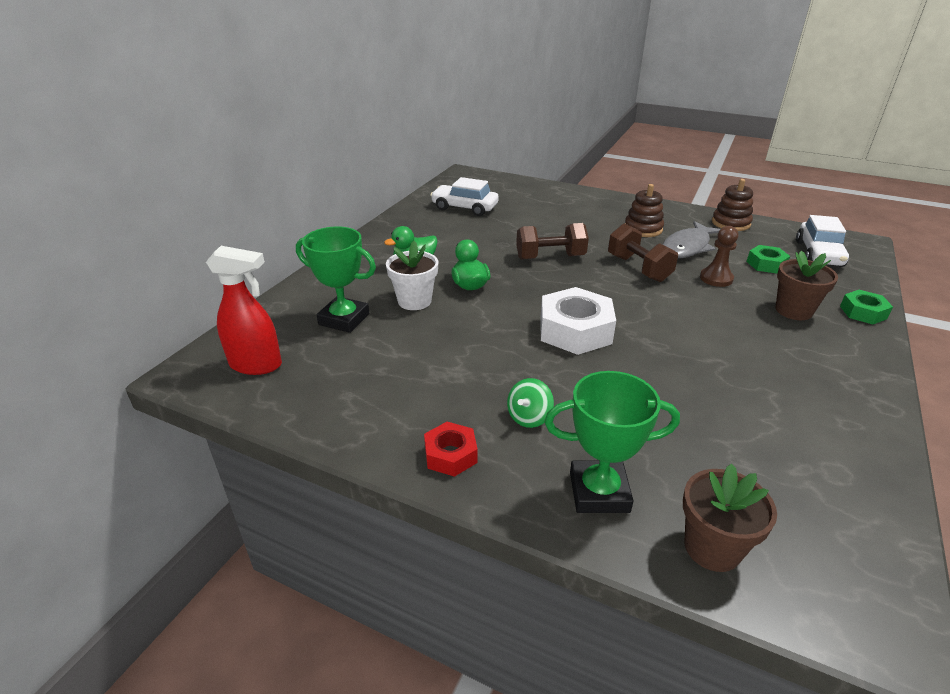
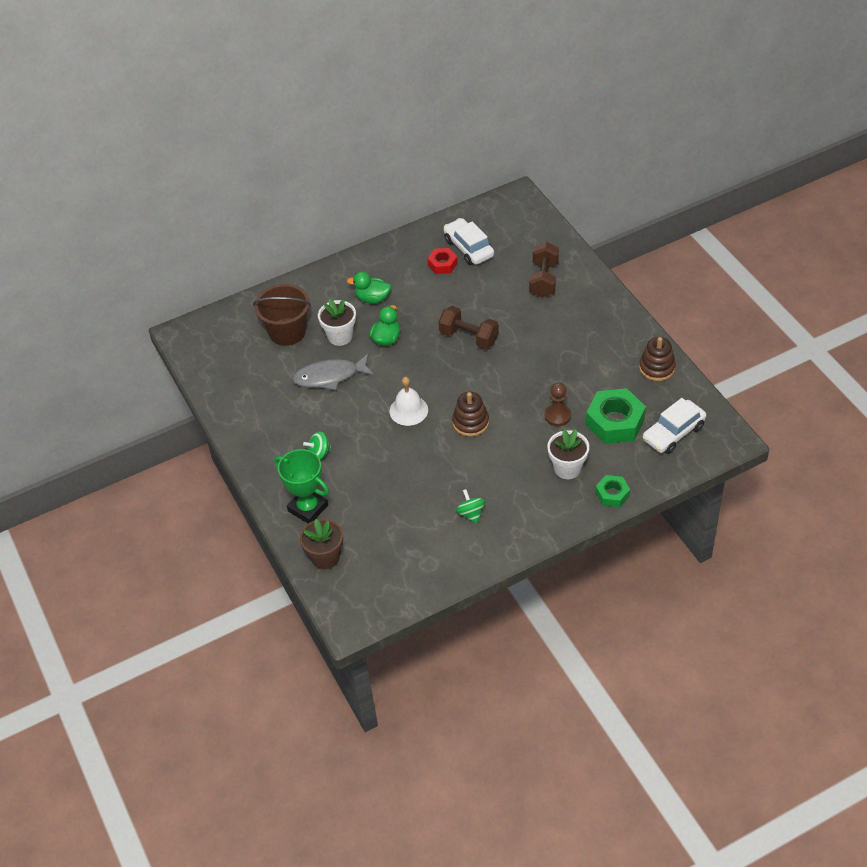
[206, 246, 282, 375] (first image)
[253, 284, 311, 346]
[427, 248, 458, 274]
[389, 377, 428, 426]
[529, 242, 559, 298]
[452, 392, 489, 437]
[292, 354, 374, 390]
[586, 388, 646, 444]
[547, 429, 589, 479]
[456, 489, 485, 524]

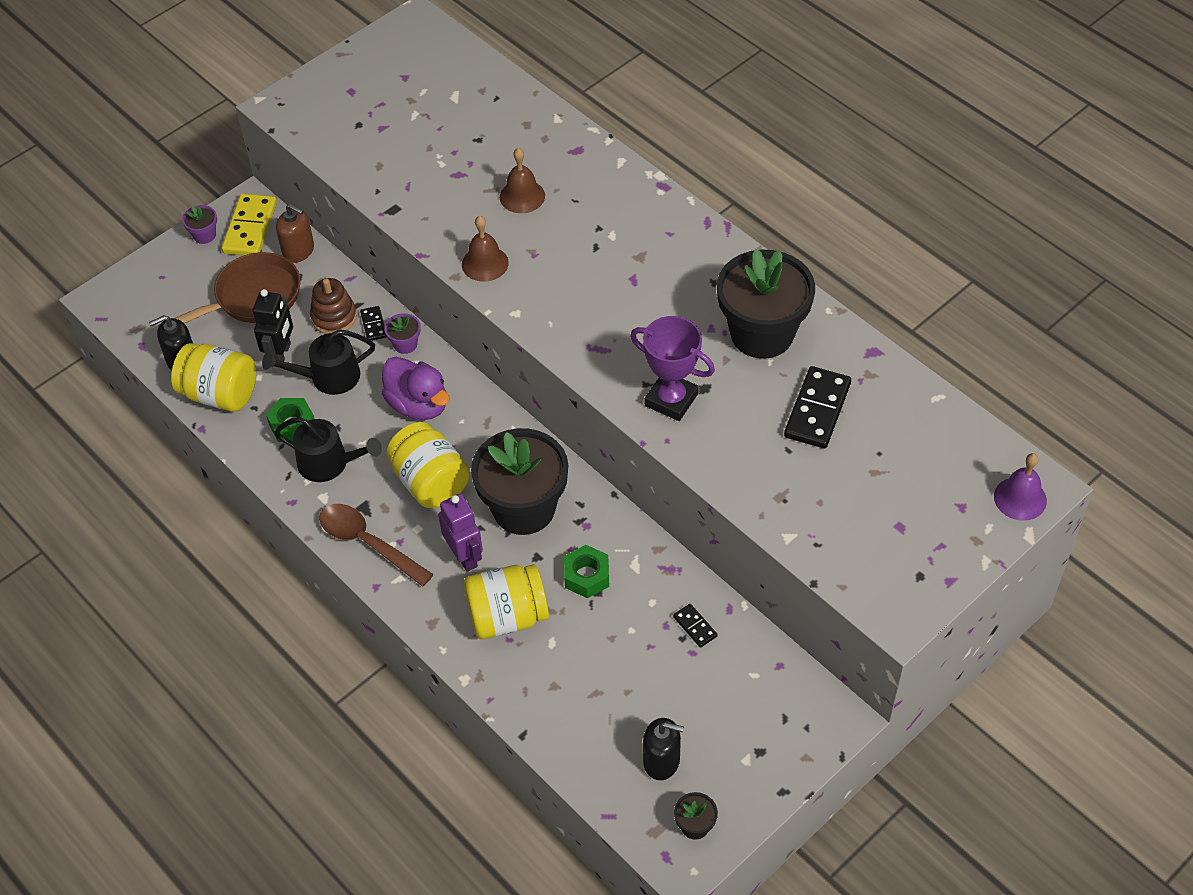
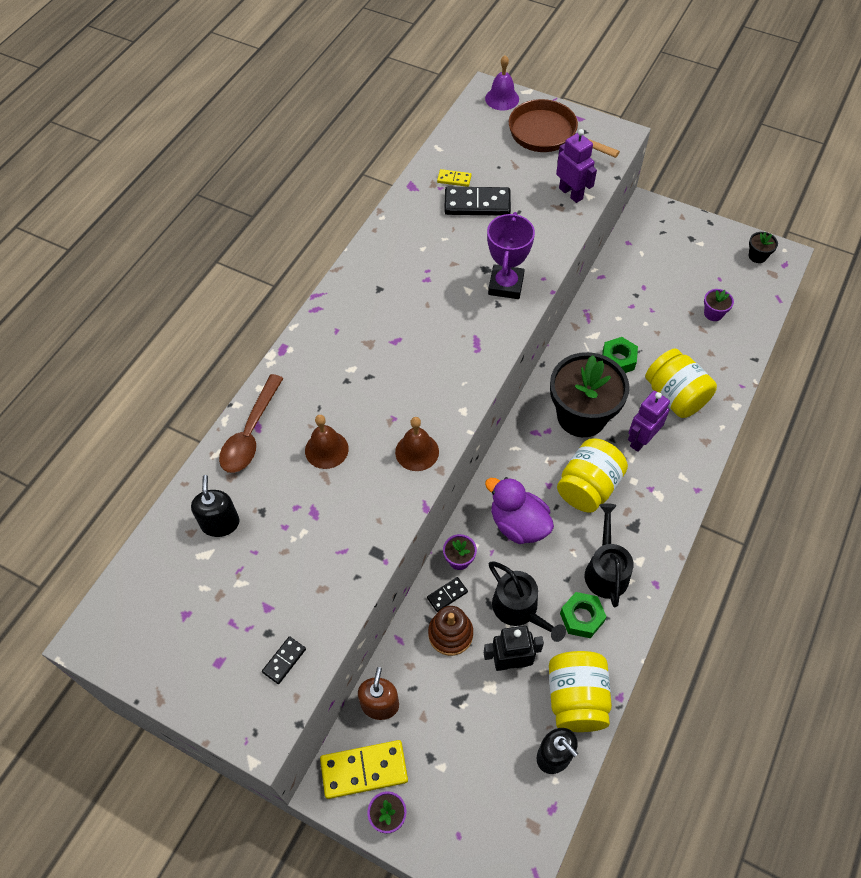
[509, 99, 620, 158]
[219, 374, 284, 473]
[485, 477, 554, 544]
[191, 475, 239, 537]
[262, 636, 306, 684]
[717, 249, 815, 359] (first image)
[437, 169, 472, 187]
[556, 129, 597, 203]
[704, 289, 734, 321]

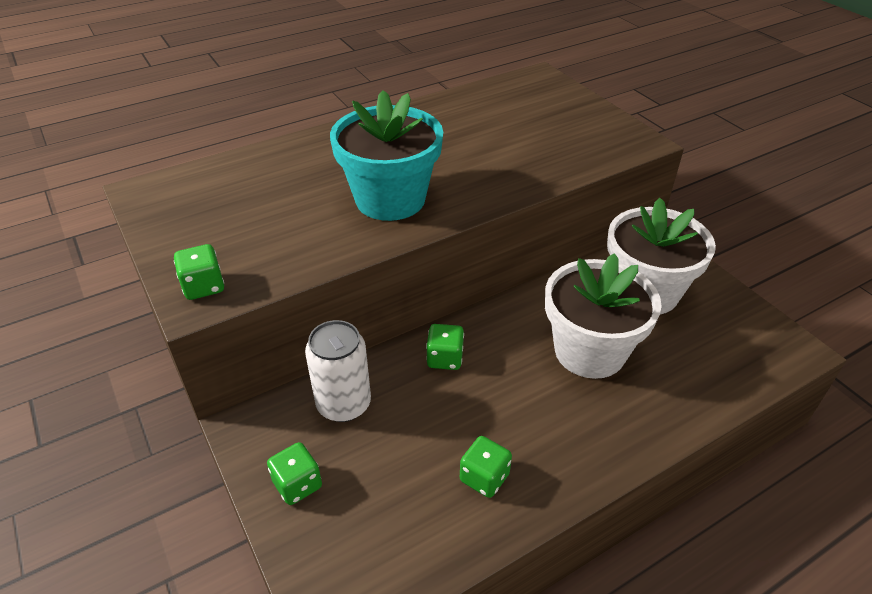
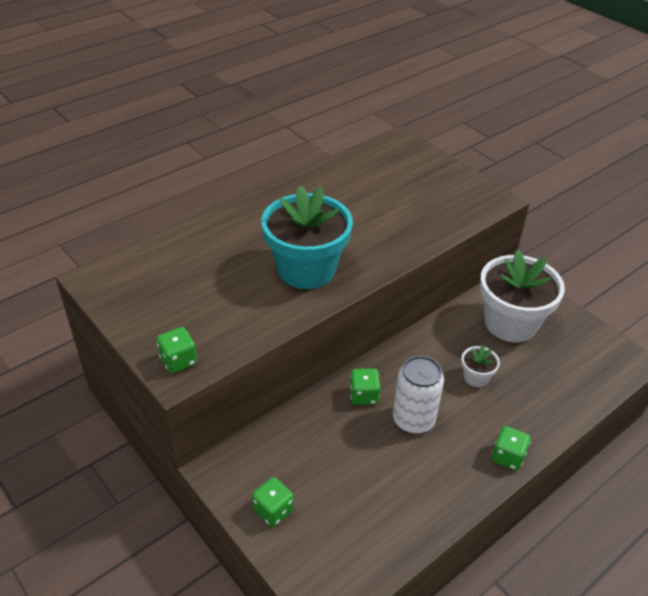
[393, 356, 444, 434]
[492, 426, 531, 471]
[461, 346, 500, 387]

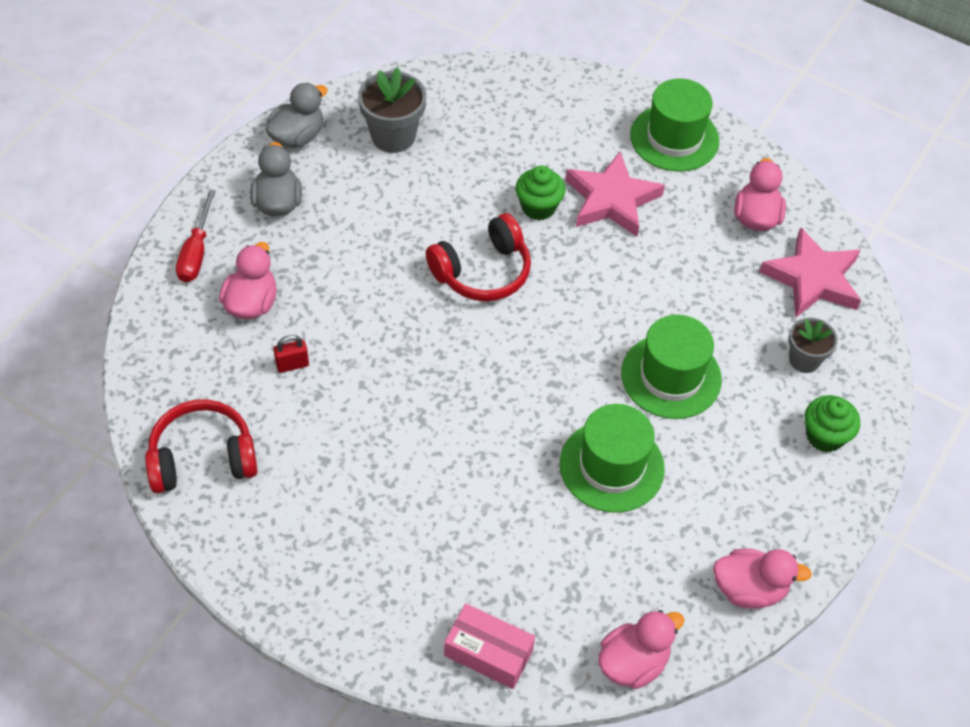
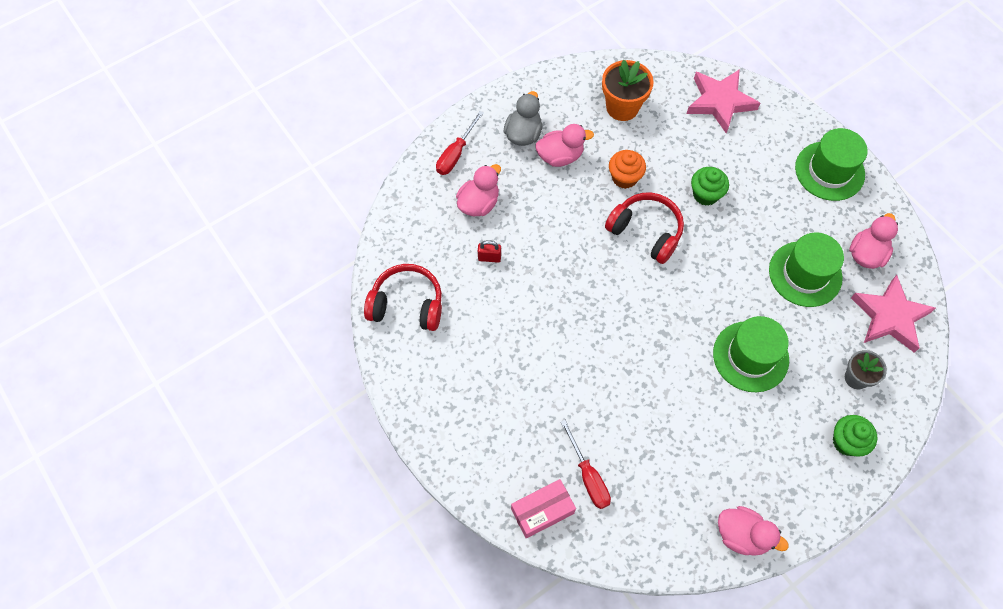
[265, 83, 328, 148] (first image)
[602, 60, 654, 121]
[605, 193, 684, 264]
[511, 479, 576, 538]
[769, 233, 844, 307]
[687, 69, 760, 133]
[535, 124, 594, 167]
[561, 420, 611, 509]
[609, 150, 646, 189]

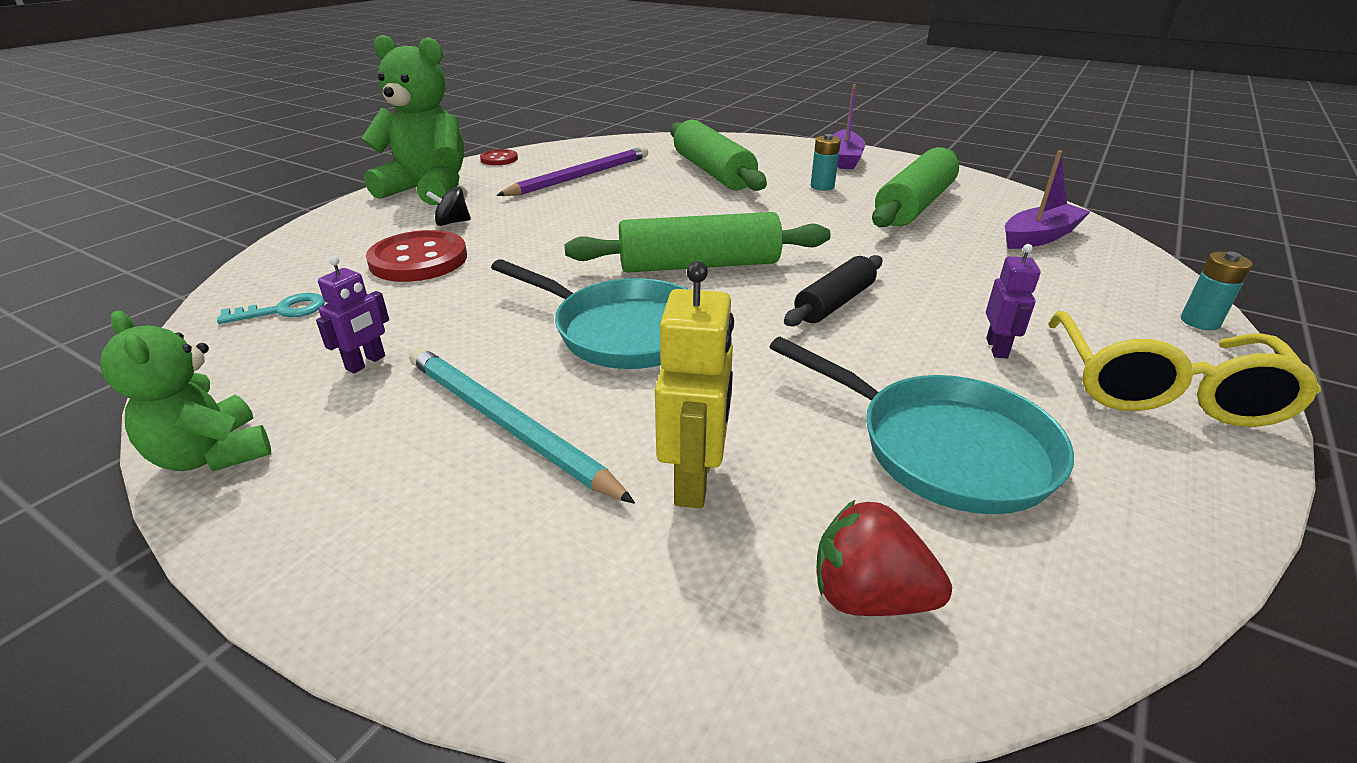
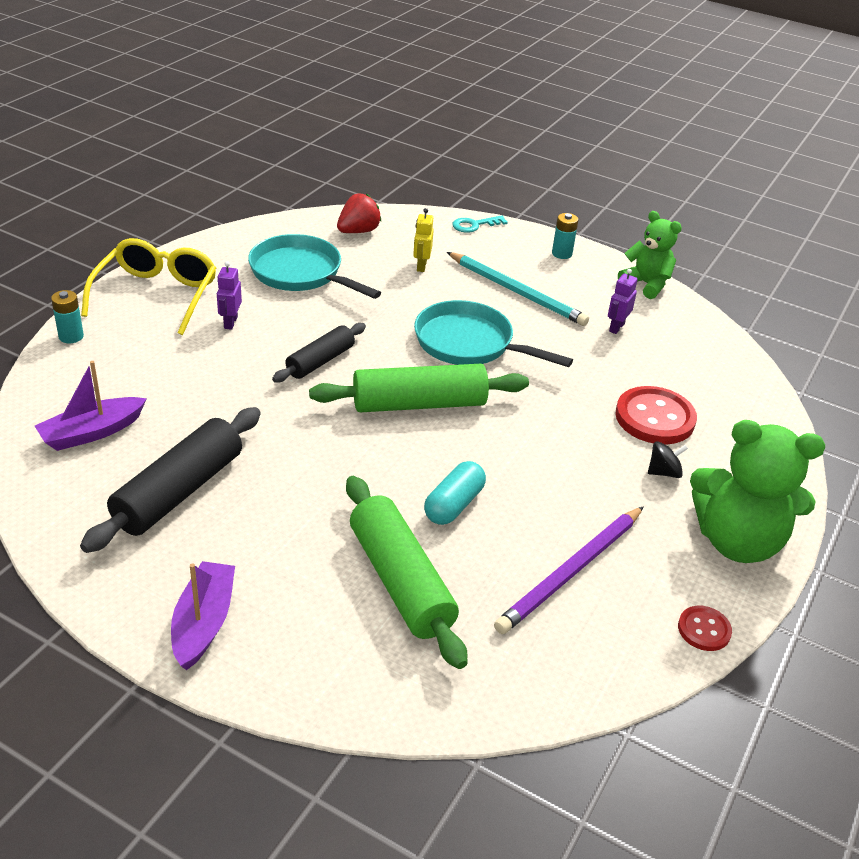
[452, 215, 508, 233]
[413, 208, 434, 272]
[552, 213, 578, 259]
[337, 194, 381, 233]
[80, 407, 261, 553]
[424, 461, 486, 525]

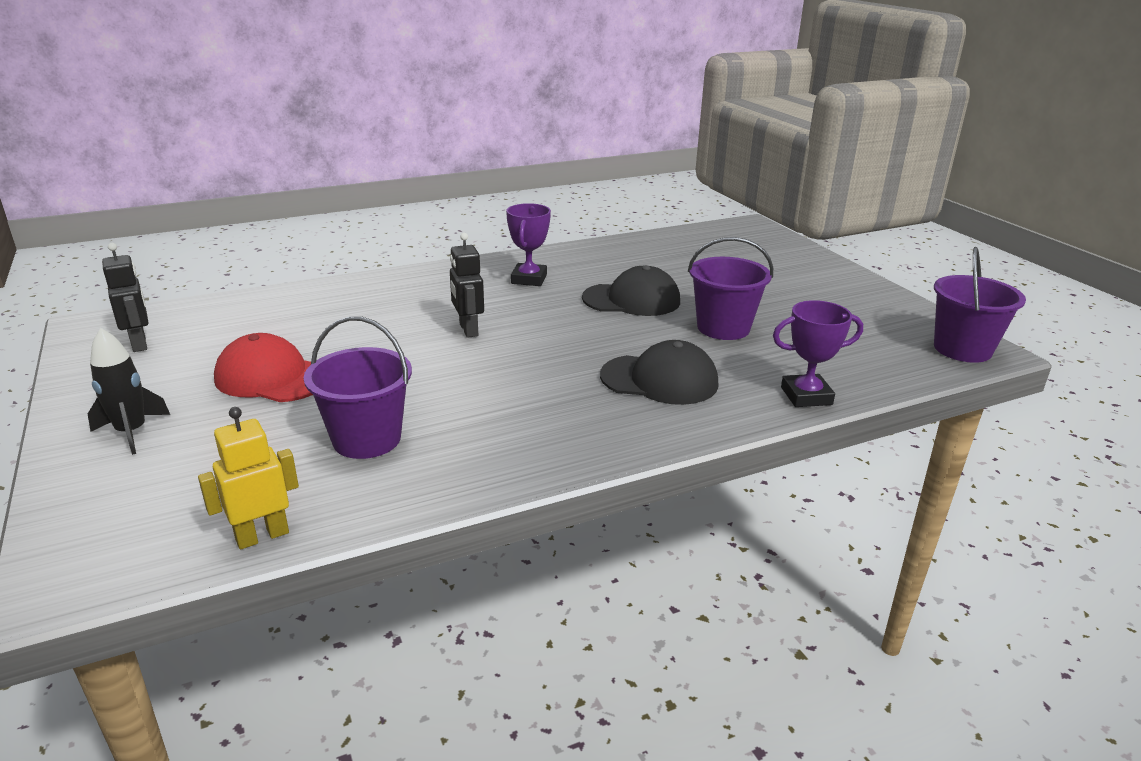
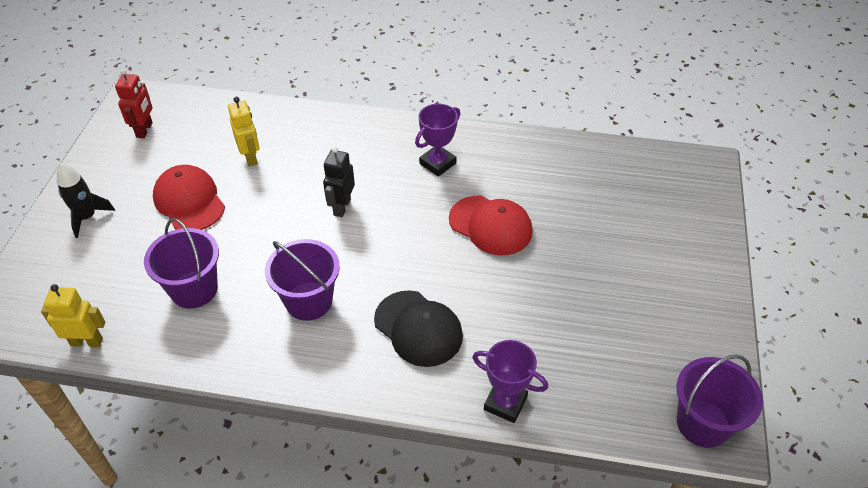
[115, 69, 153, 138]
[449, 196, 533, 255]
[265, 239, 340, 321]
[228, 97, 260, 167]

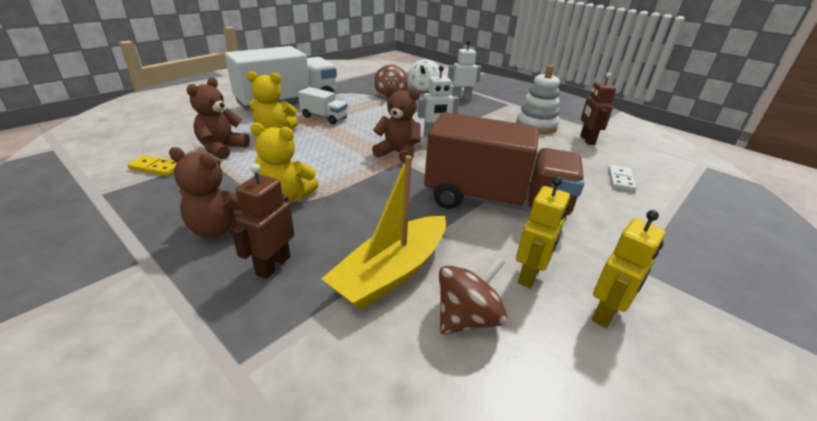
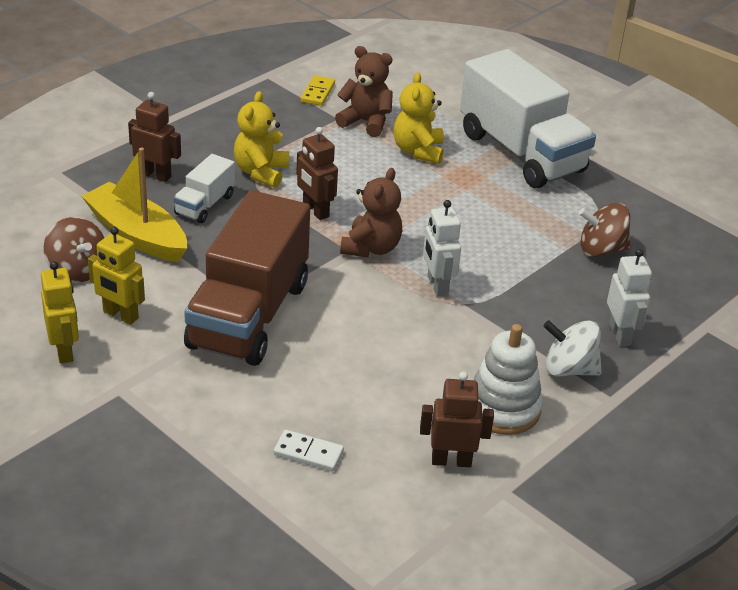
[169, 147, 243, 238] (first image)
[173, 154, 235, 224]
[543, 320, 602, 377]
[41, 261, 79, 364]
[296, 127, 338, 220]

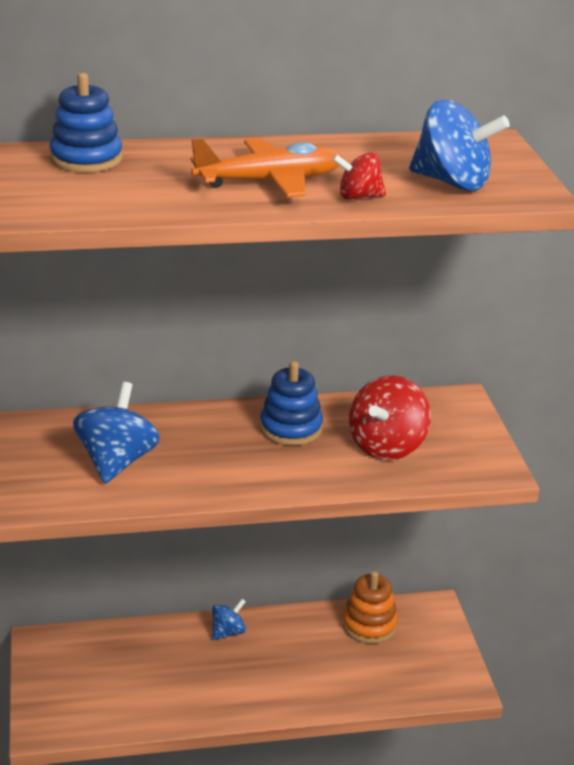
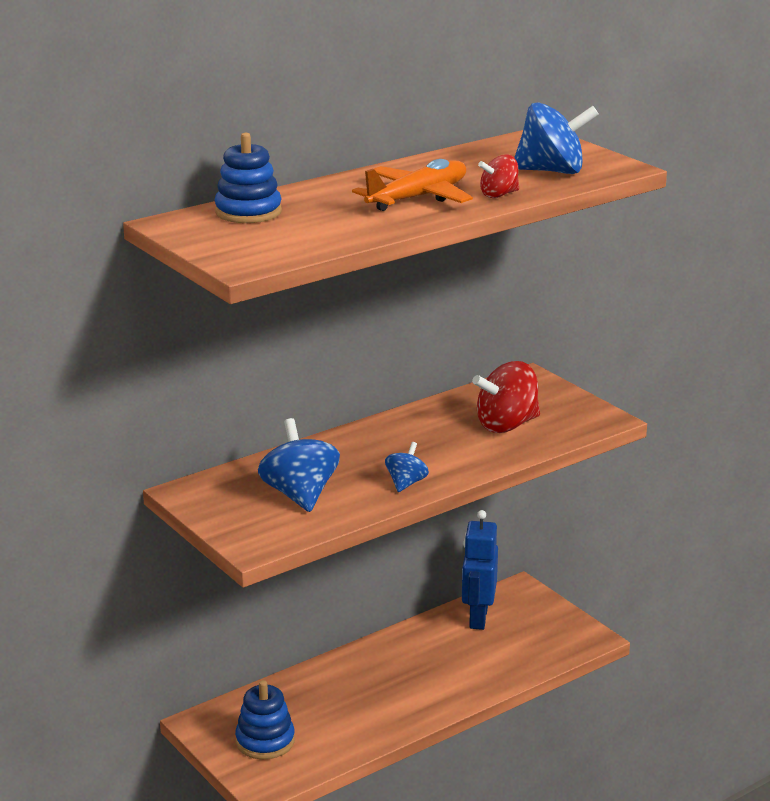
[385, 442, 429, 492]
[235, 680, 295, 759]
[462, 510, 498, 630]
[472, 361, 540, 433]

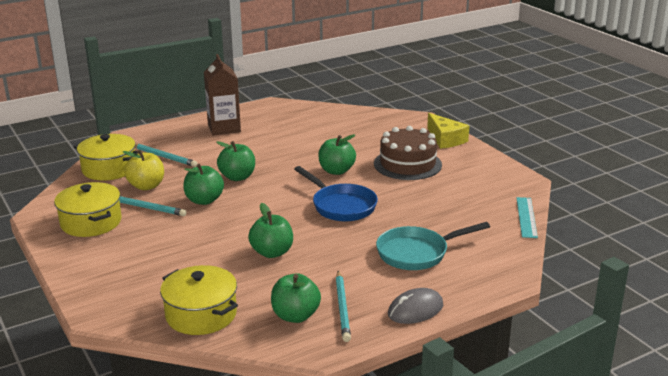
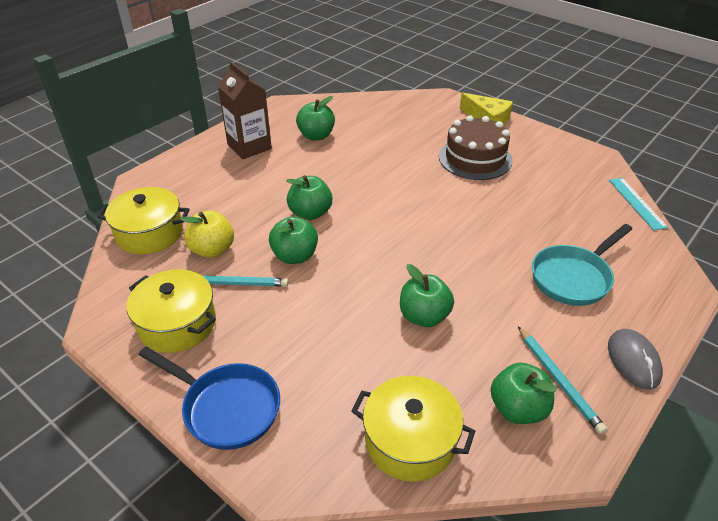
[135, 144, 197, 167] (first image)
[139, 347, 280, 450]
[296, 96, 335, 140]
[608, 329, 663, 389]

